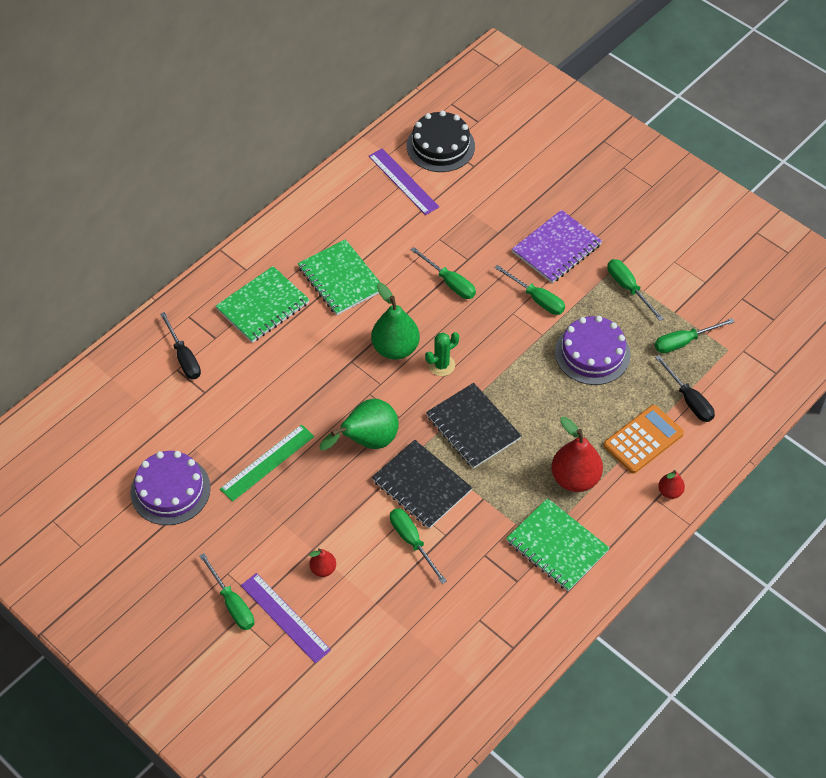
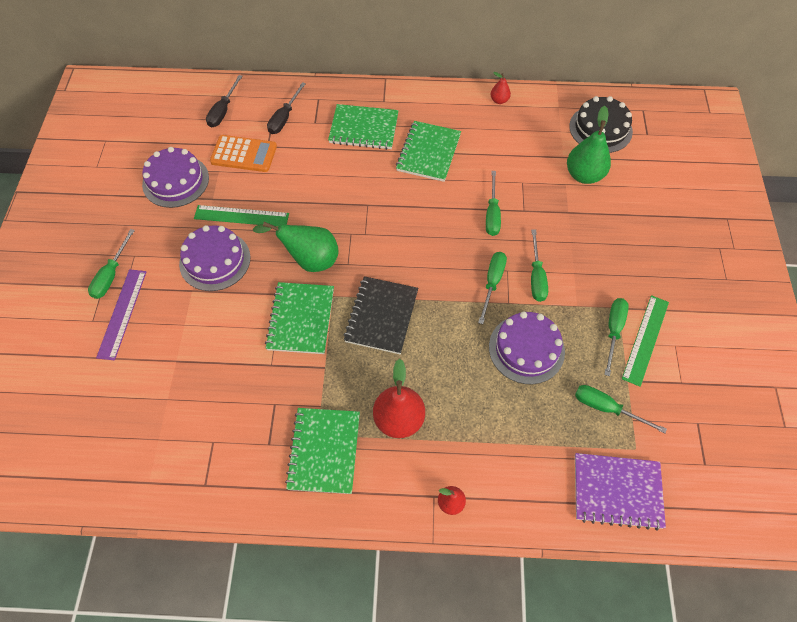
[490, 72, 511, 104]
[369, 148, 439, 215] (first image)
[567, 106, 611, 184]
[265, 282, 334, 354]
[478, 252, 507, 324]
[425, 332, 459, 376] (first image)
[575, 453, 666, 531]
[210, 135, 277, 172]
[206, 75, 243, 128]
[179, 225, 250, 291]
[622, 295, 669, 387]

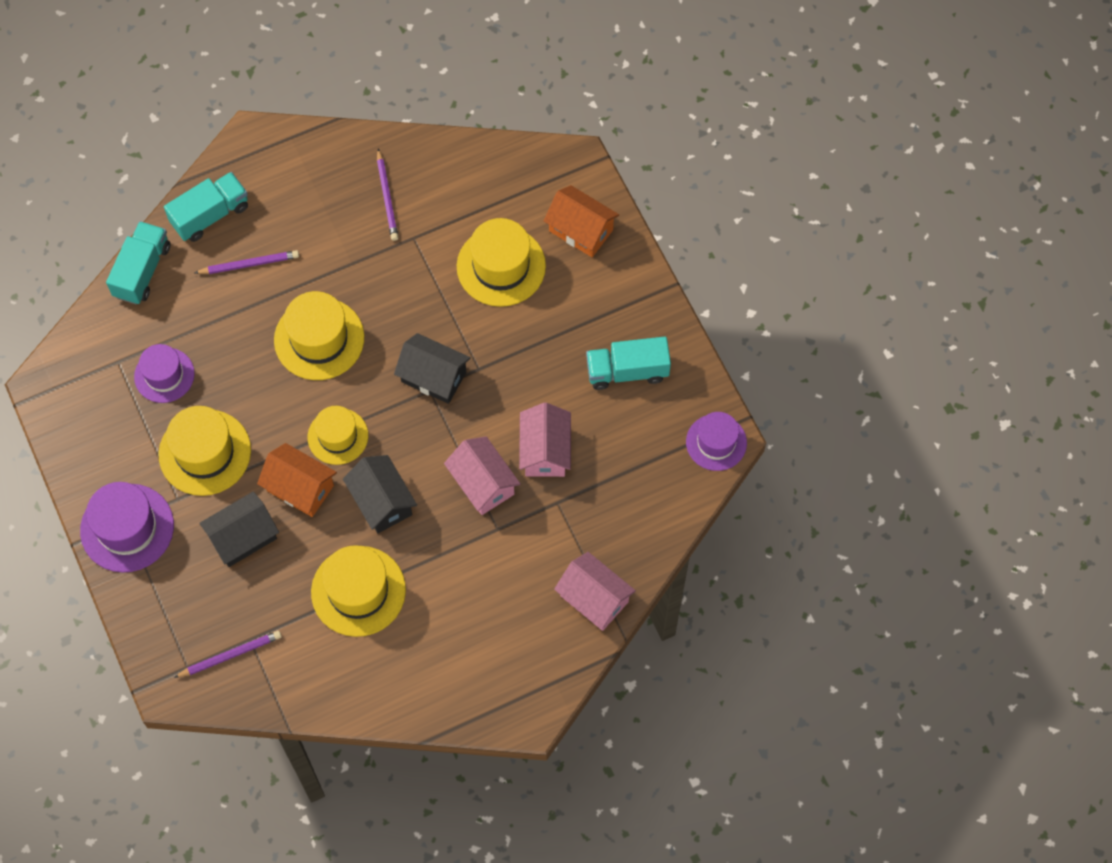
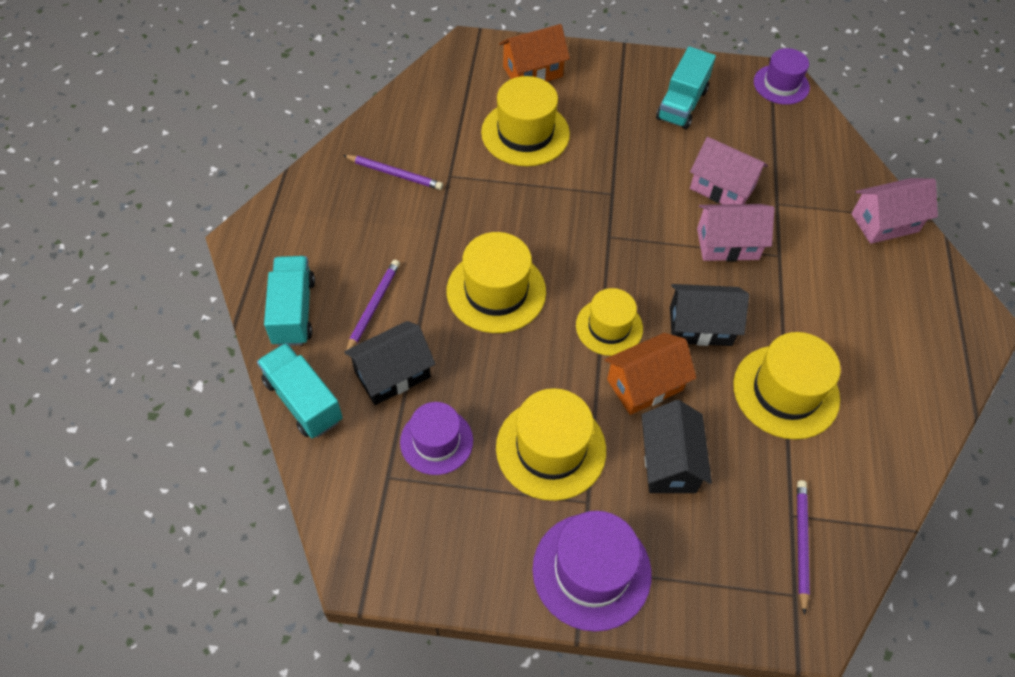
[344, 321, 436, 405]

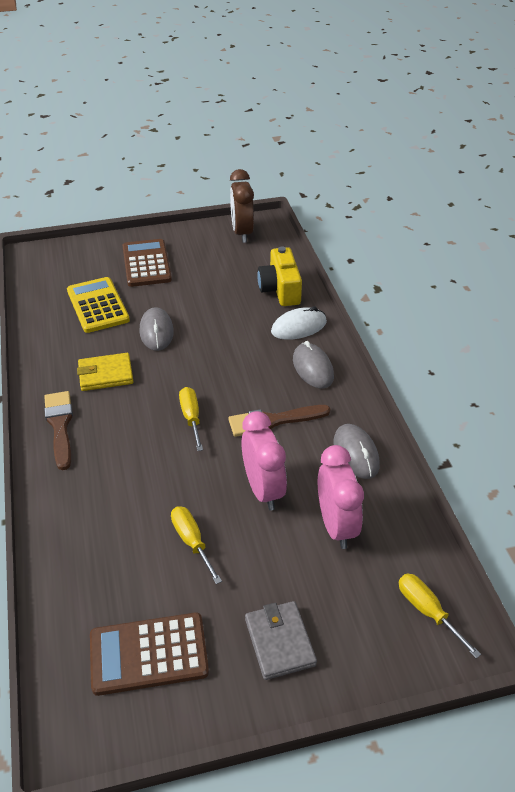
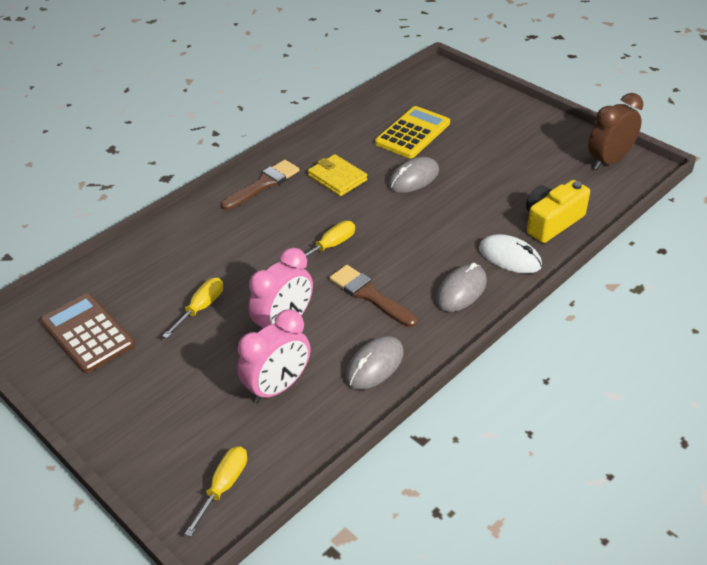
[122, 239, 172, 287] (first image)
[245, 601, 317, 680] (first image)

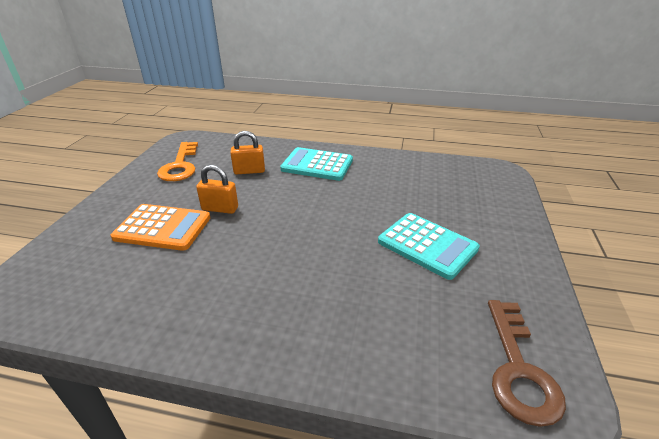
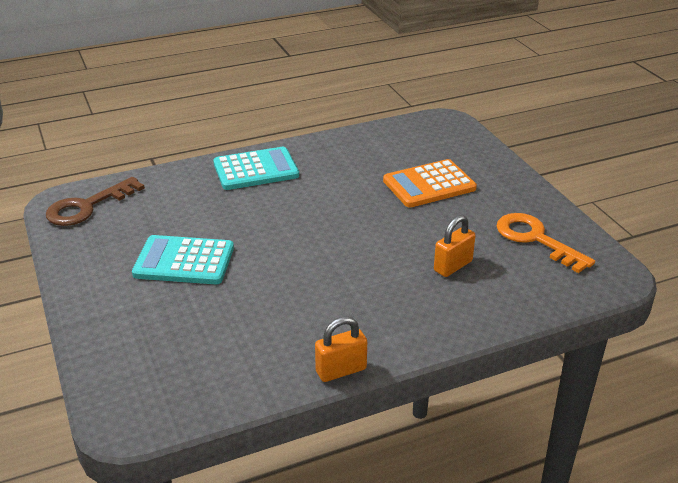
[315, 316, 367, 382]
[213, 147, 299, 190]
[46, 177, 145, 226]

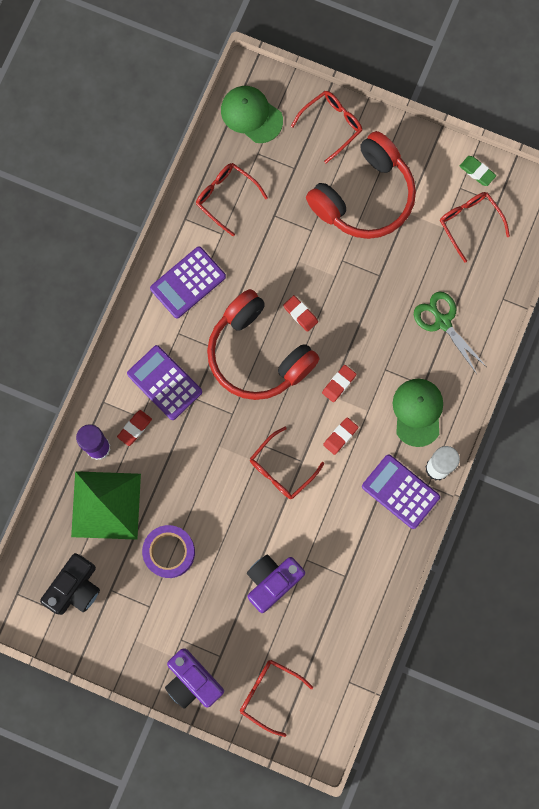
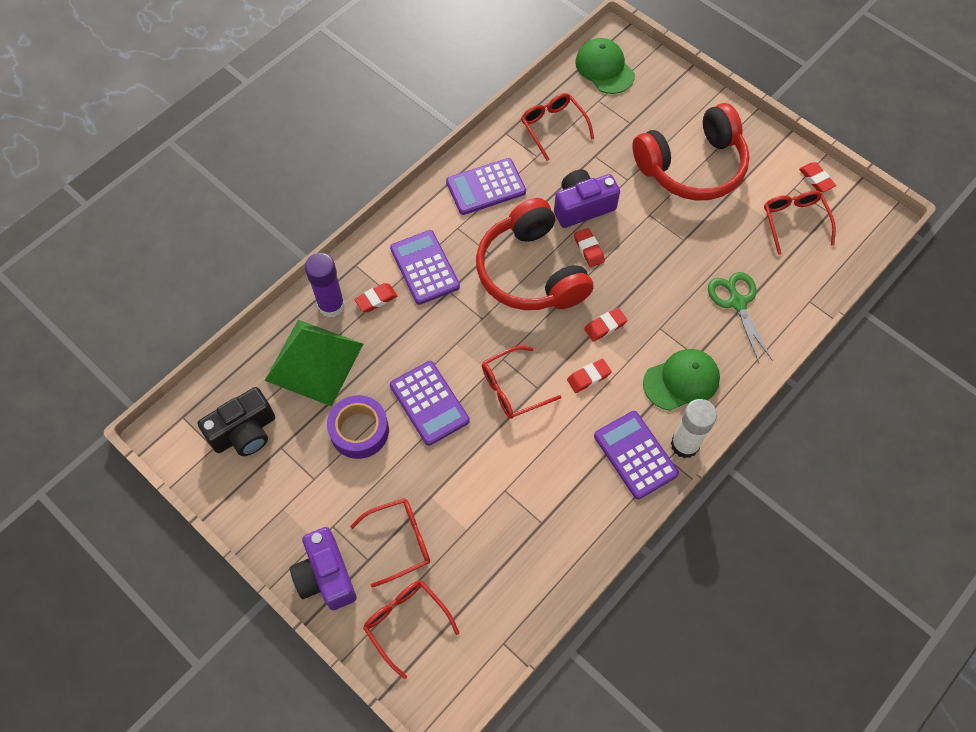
[554, 169, 620, 228]
[350, 498, 430, 588]
[643, 349, 720, 411]
[799, 162, 836, 192]
[390, 361, 470, 446]

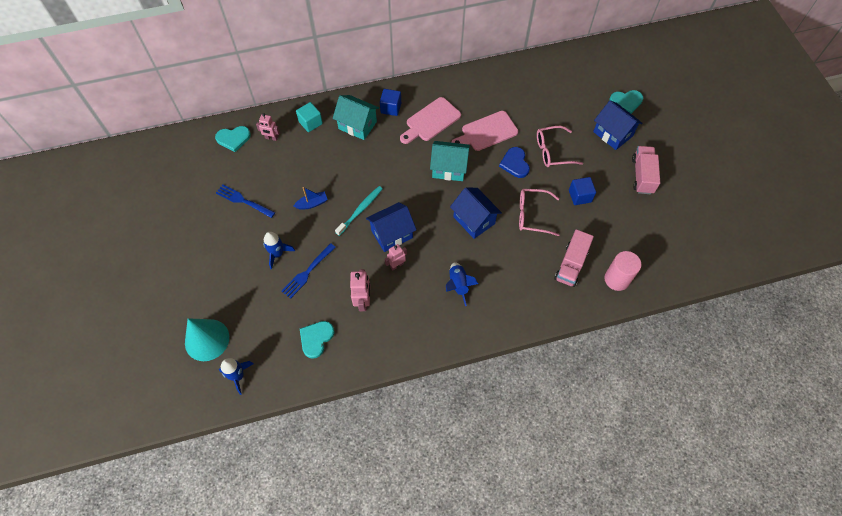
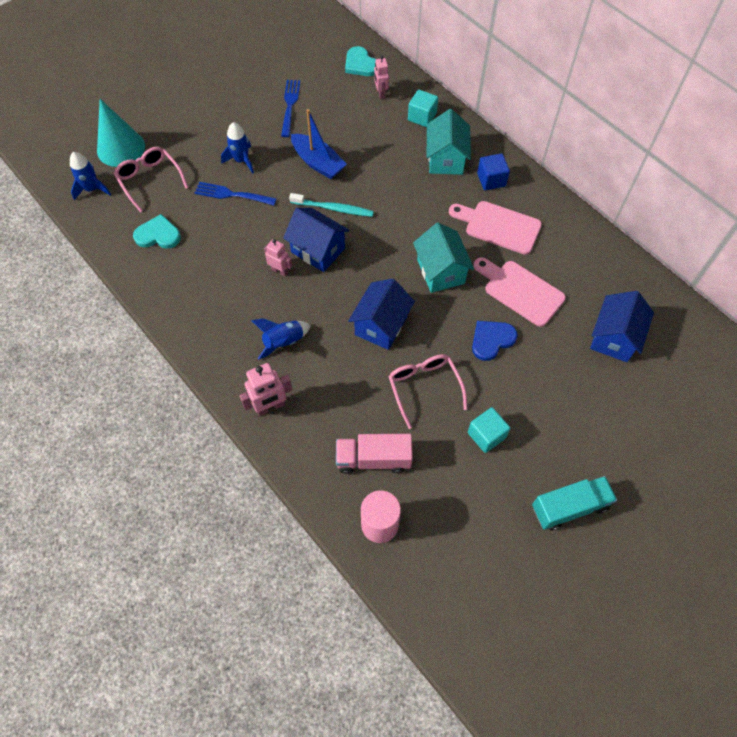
[291, 109, 347, 179]
[239, 363, 293, 416]
[114, 147, 188, 212]
[468, 407, 510, 453]
[590, 291, 654, 362]
[609, 90, 643, 114] (first image)
[532, 476, 617, 530]

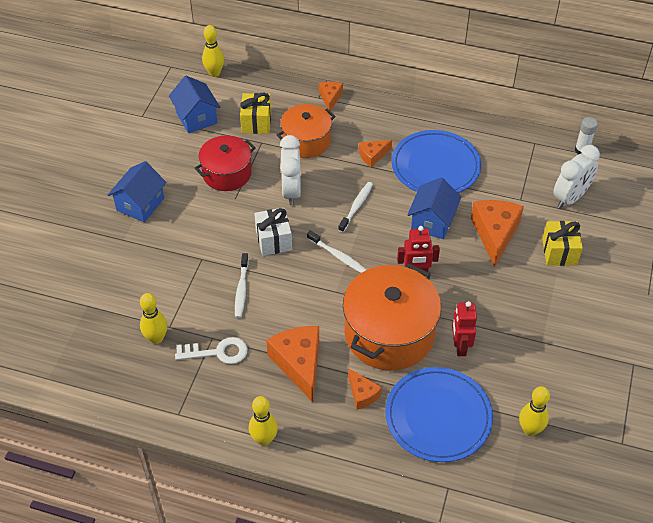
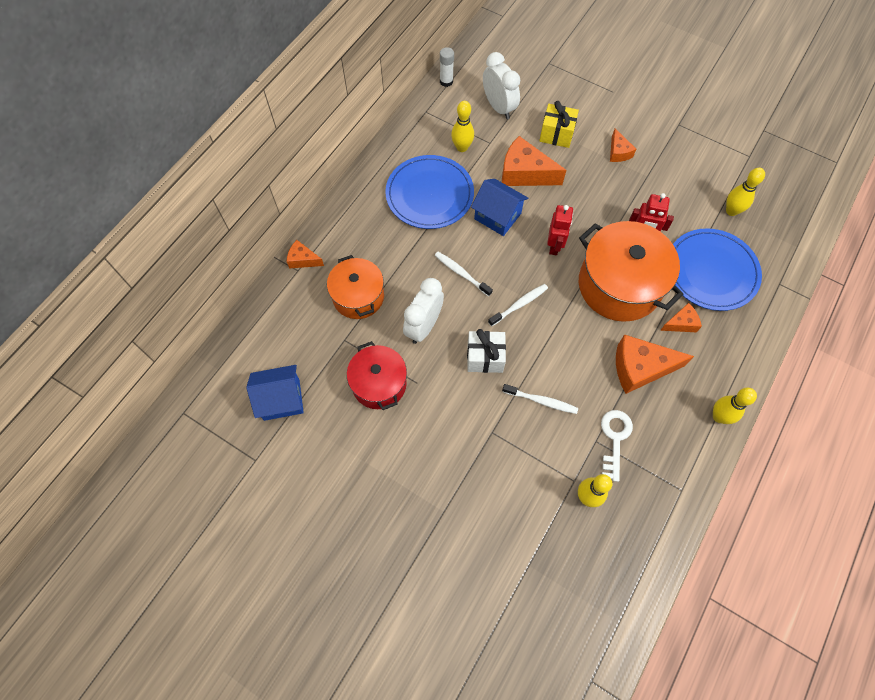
[108, 161, 166, 222] (first image)
[451, 101, 474, 152]
[240, 93, 271, 134] (first image)
[403, 278, 444, 344]
[610, 128, 636, 162]

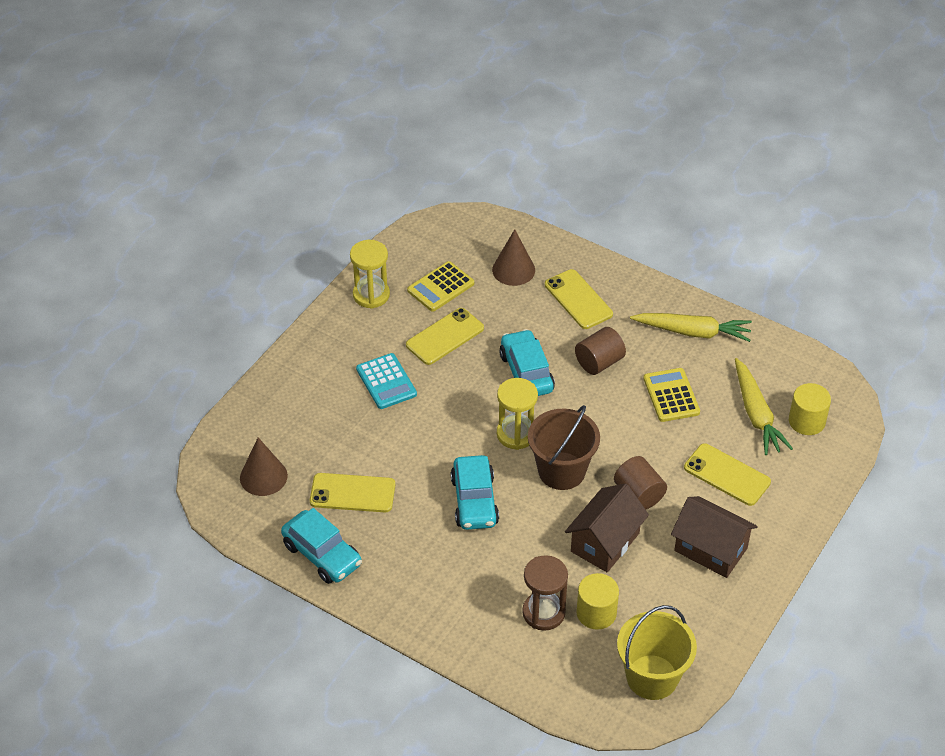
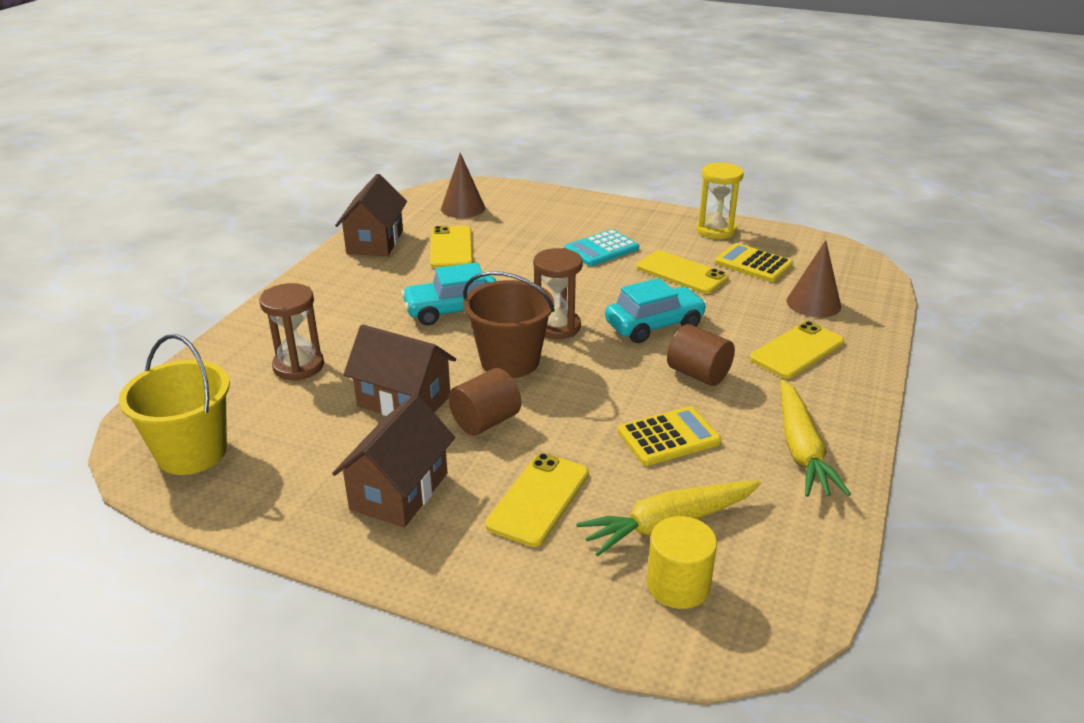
[335, 174, 407, 256]
[533, 248, 583, 339]
[576, 573, 619, 630] (first image)

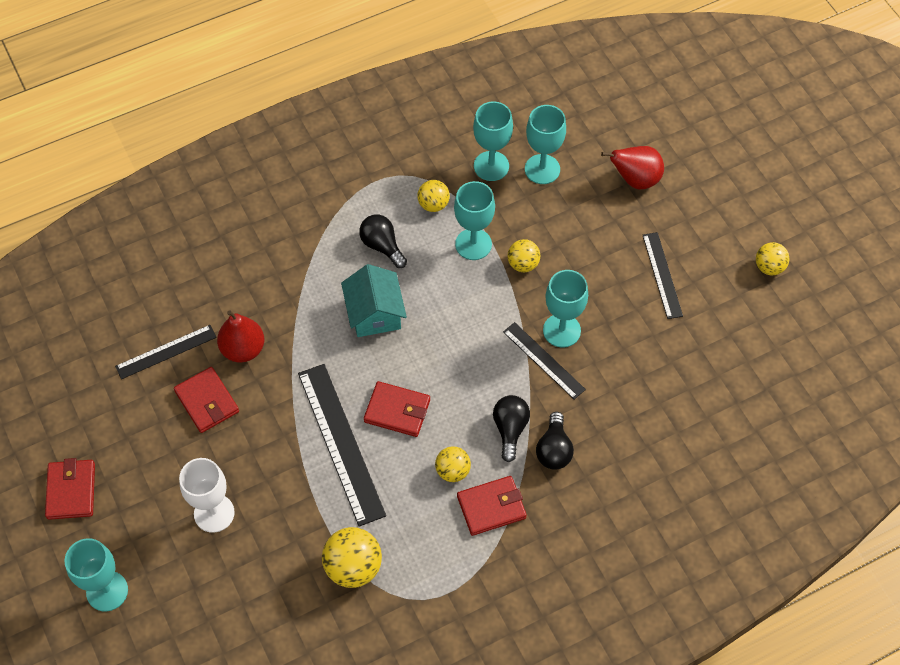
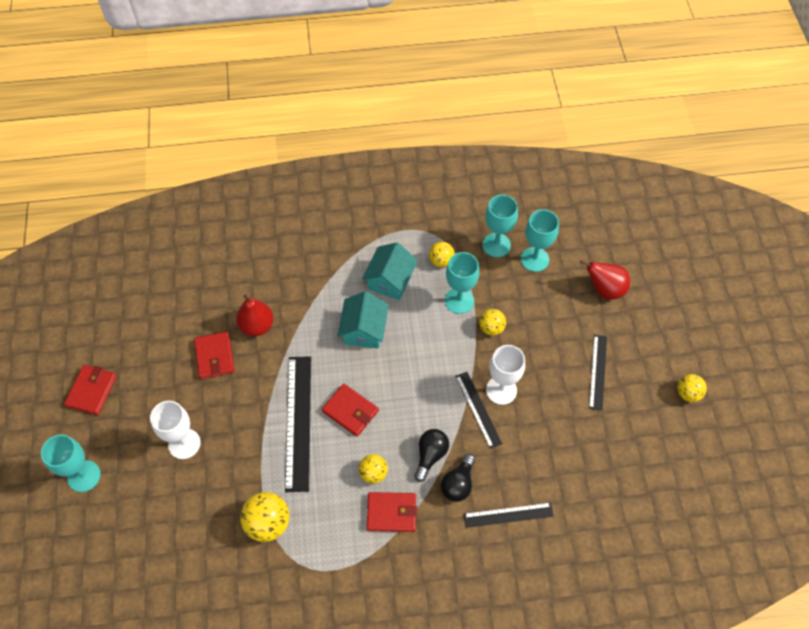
[464, 502, 554, 528]
[362, 242, 418, 300]
[486, 345, 525, 405]

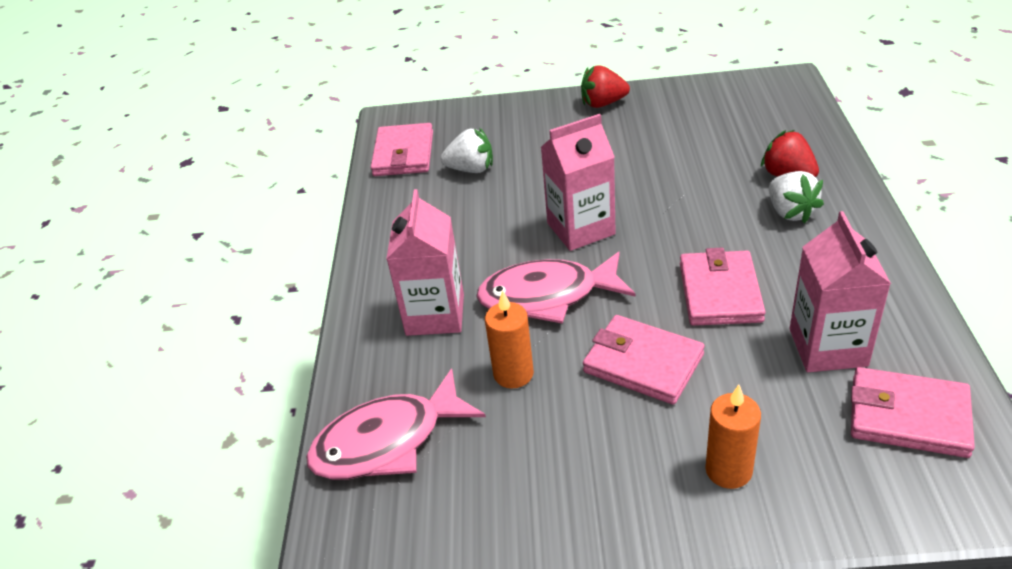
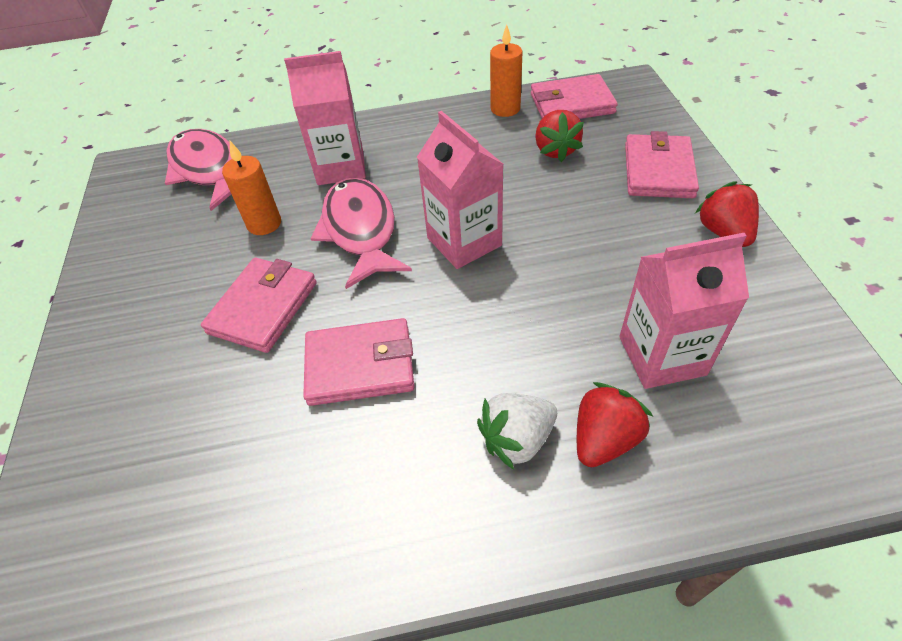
[535, 110, 584, 162]
[490, 24, 522, 117]
[619, 233, 749, 389]
[625, 131, 699, 198]

